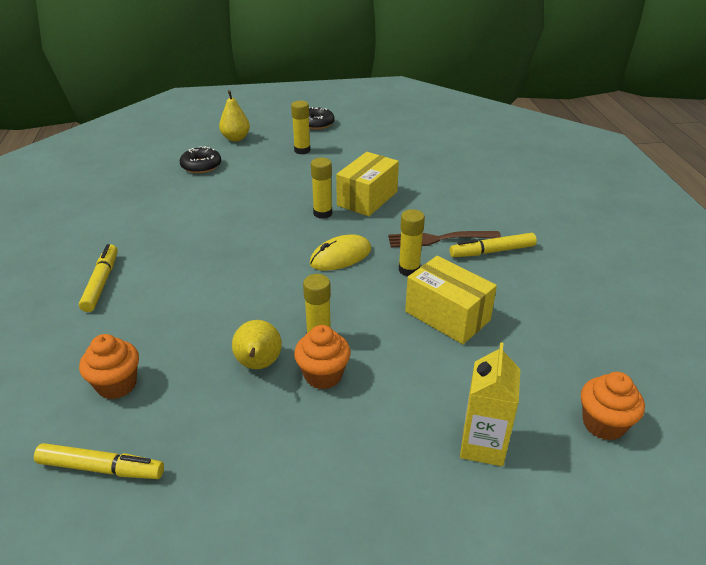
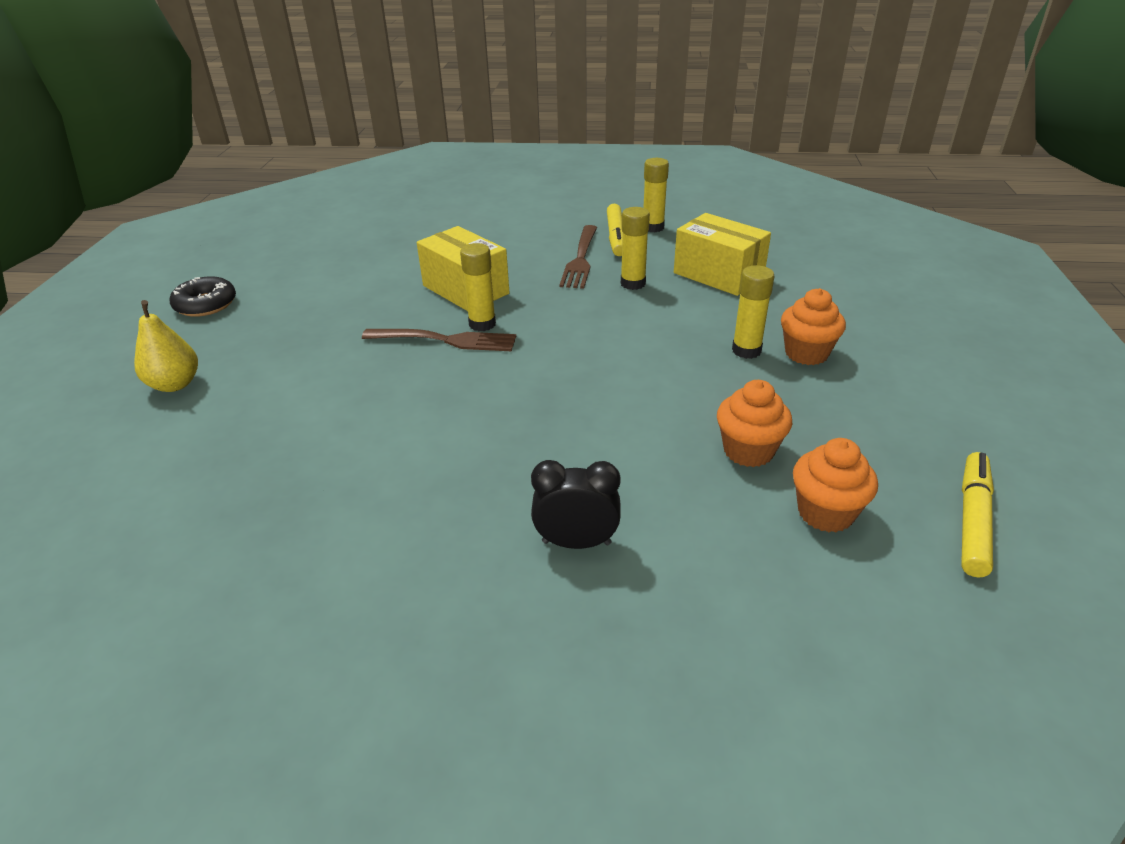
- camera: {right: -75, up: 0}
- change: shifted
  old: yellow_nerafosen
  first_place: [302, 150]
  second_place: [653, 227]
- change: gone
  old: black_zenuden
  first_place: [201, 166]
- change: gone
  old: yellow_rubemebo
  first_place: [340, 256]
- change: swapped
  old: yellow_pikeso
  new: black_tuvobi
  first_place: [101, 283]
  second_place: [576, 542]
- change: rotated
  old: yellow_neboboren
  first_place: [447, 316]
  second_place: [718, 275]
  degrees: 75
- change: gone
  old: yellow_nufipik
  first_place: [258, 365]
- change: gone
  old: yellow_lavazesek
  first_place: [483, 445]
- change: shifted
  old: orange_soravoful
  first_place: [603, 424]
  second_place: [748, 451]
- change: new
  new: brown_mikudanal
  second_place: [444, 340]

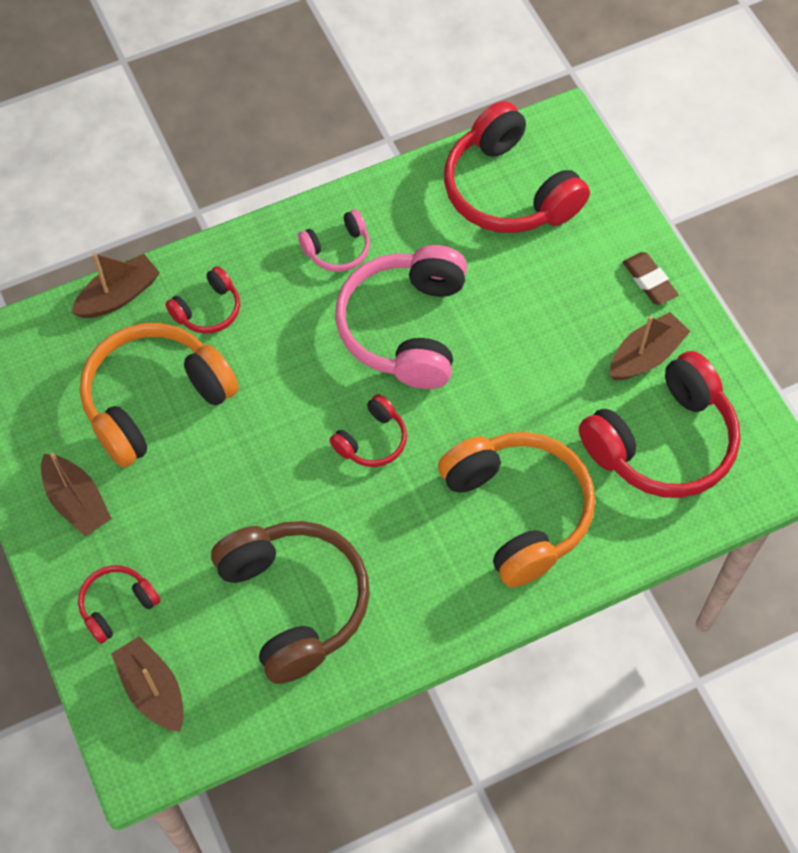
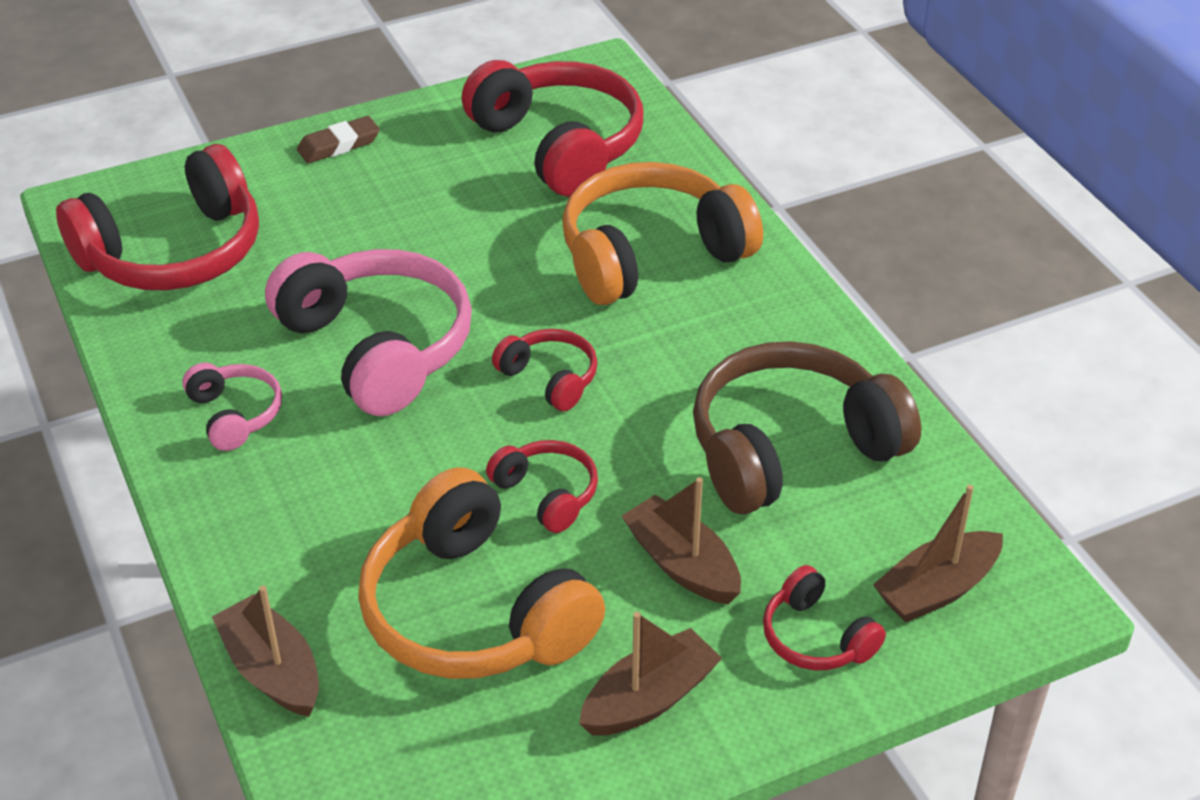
- camera: {right: -90, up: -20}
- change: rotated
  old: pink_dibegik
  first_place: [405, 327]
  second_place: [378, 347]
  degrees: -135
- change: shifted
  old: red_dibegik
  first_place: [208, 310]
  second_place: [547, 494]
- change: shifted
  old: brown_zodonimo
  first_place: [645, 356]
  second_place: [682, 564]

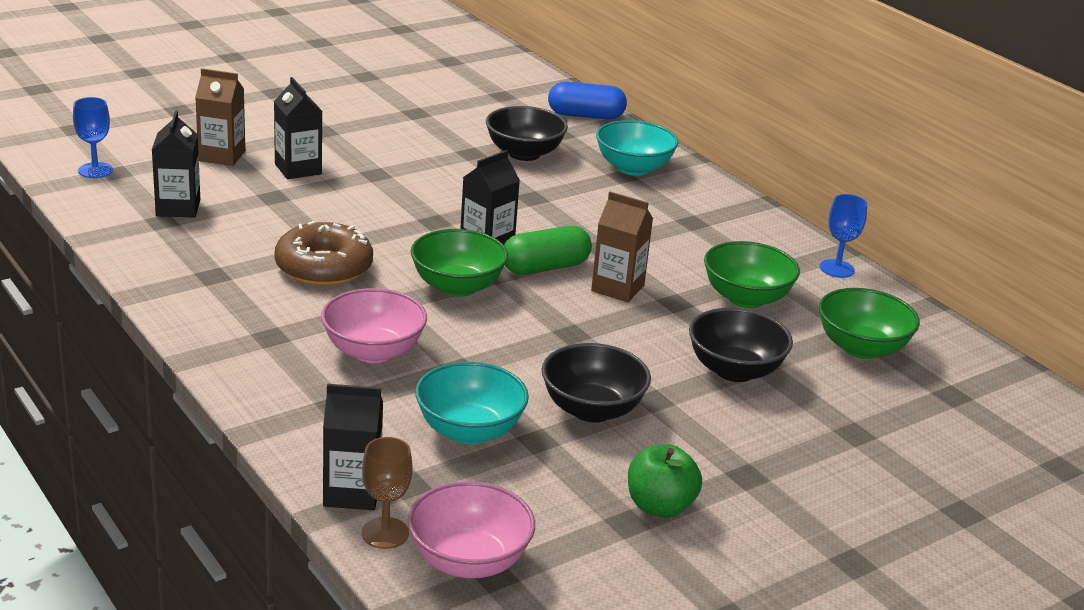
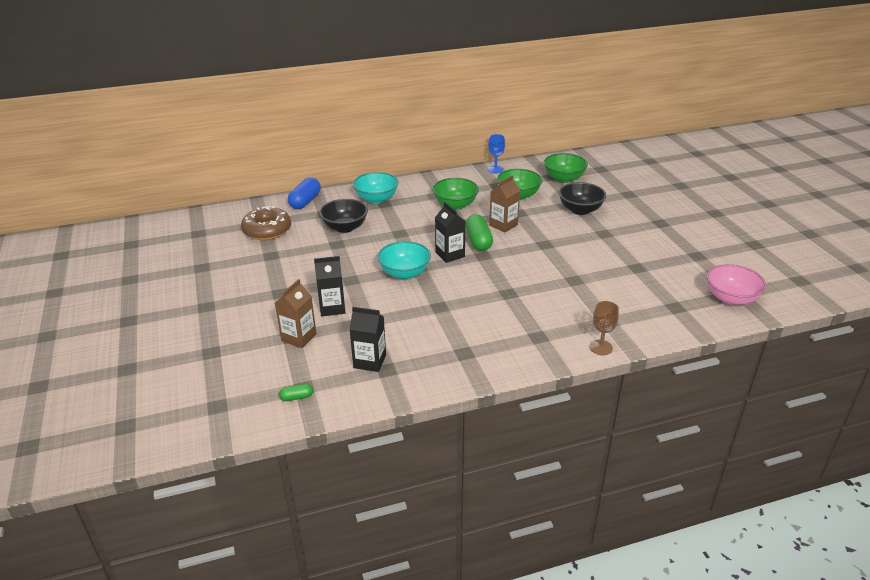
- camera: {right: -70, up: 5}
- change: swapped
  old: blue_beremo
  new: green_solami
  first_place: [95, 170]
  second_place: [297, 397]
- change: shifted
  old: brown_zenuden
  first_place: [324, 267]
  second_place: [267, 230]
- change: shifted
  old: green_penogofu
  first_place: [457, 286]
  second_place: [455, 205]
- change: gone
  old: pink_penogofu
  first_place: [373, 351]
- change: gone
  old: black_penogofu
  first_place: [592, 409]
- change: shifted
  old: turquoise_penogofu
  first_place: [469, 431]
  second_place: [404, 273]
- change: gone
  old: black_lavazesek
  first_place: [352, 493]
- change: shifted
  old: brown_beremo
  first_place: [385, 533]
  second_place: [601, 347]
- change: gone
  old: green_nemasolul
  first_place: [659, 506]

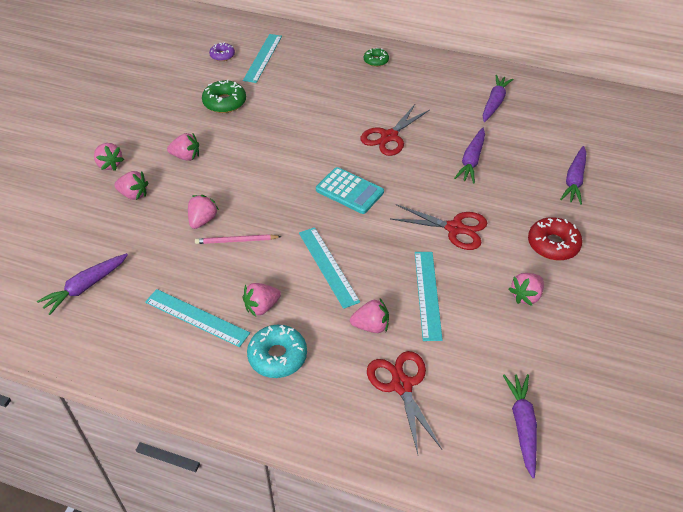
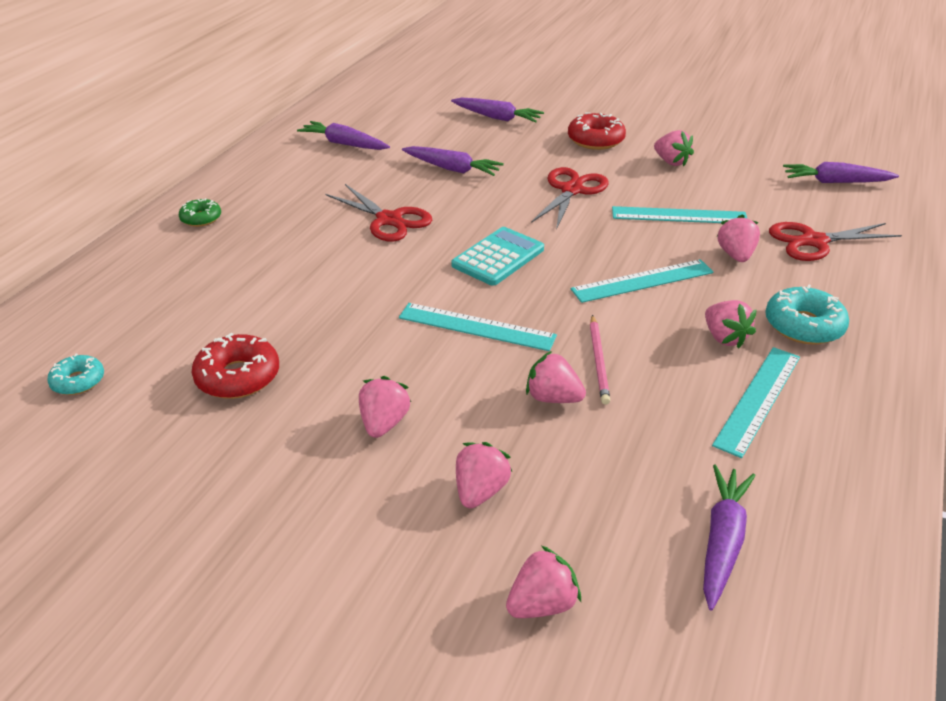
- camera: {right: -85, up: -10}
- change: shifted
  old: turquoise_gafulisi
  first_place: [263, 58]
  second_place: [476, 327]
- change: repainted
  old: purple_zenuden
  new: turquoise_zenuden
  first_place: [222, 55]
  second_place: [78, 381]
- change: repainted
  old: green_zenuden
  new: red_zenuden
  first_place: [224, 102]
  second_place: [238, 377]
- change: shifted
  old: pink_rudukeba
  first_place: [109, 164]
  second_place: [542, 604]
- change: rotated
  old: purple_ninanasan
  first_place: [86, 287]
  second_place: [722, 541]
  degrees: -120

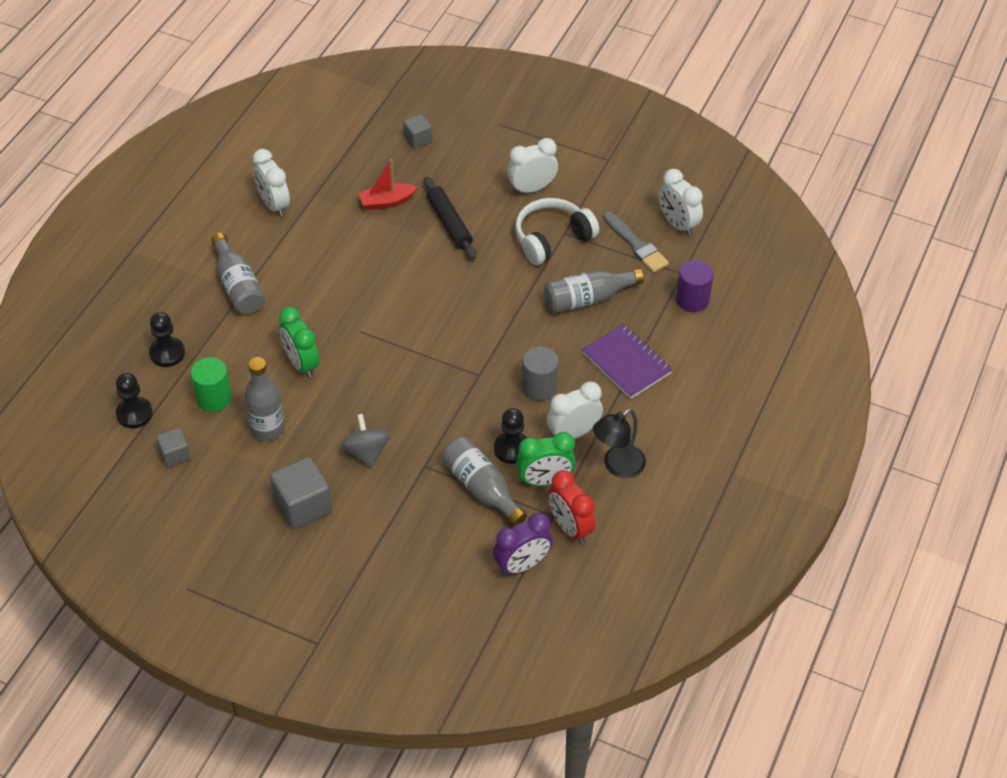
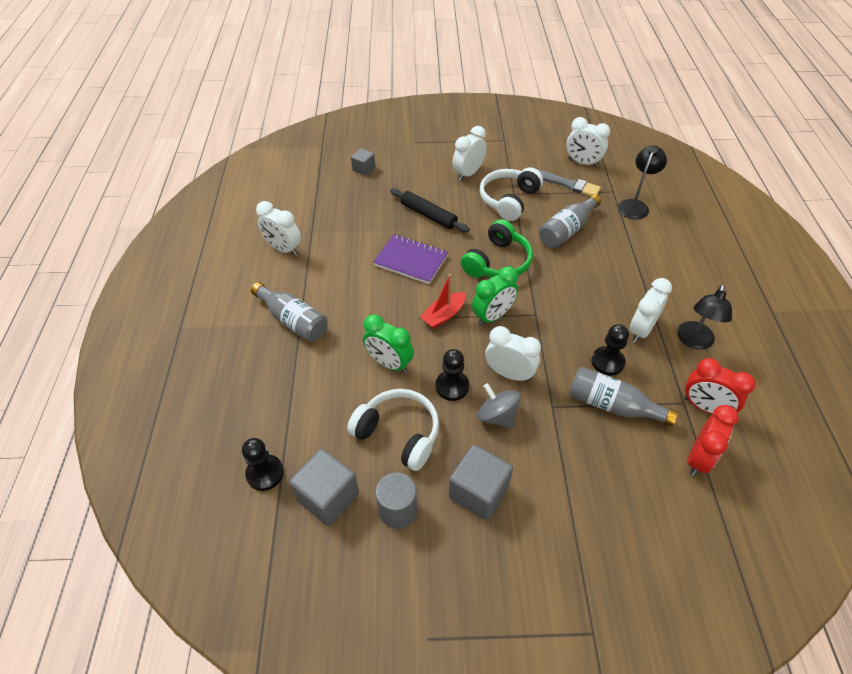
- camera: {right: -25, up: 0}
- change: shifted
  old: red_zodonimo
  first_place: [387, 202]
  second_place: [444, 315]
- change: swapped
  old: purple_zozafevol
  new: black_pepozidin
  first_place: [692, 300]
  second_place: [635, 205]
- change: shifted
  old: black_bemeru
  first_place: [167, 353]
  second_place: [452, 386]
- change: shifted
  old: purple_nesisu
  first_place: [626, 363]
  second_place: [411, 260]
- change: shifted
  old: grey_zozafevol
  first_place: [539, 387]
  second_place: [398, 510]
- change: gone
  old: green_zozafevol
  first_place: [214, 398]
- change: swapped
  old: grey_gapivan
  new: white_dibegik
  first_place: [267, 429]
  second_place: [398, 433]
- change: scaled
  old: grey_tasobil
  first_place: [175, 455]
  second_place: [328, 497]
  factor: 1.74
- change: shifted
  old: green_tuvobi
  first_place: [544, 480]
  second_place: [493, 316]
- change: repainted
  old: purple_tuvobi
  new: red_tuvobi
  first_place: [522, 565]
  second_place: [699, 458]
- change: new
  new: green_dibegik
  second_place: [497, 262]
- change: new
  new: white_tuvobi
  second_place: [509, 374]

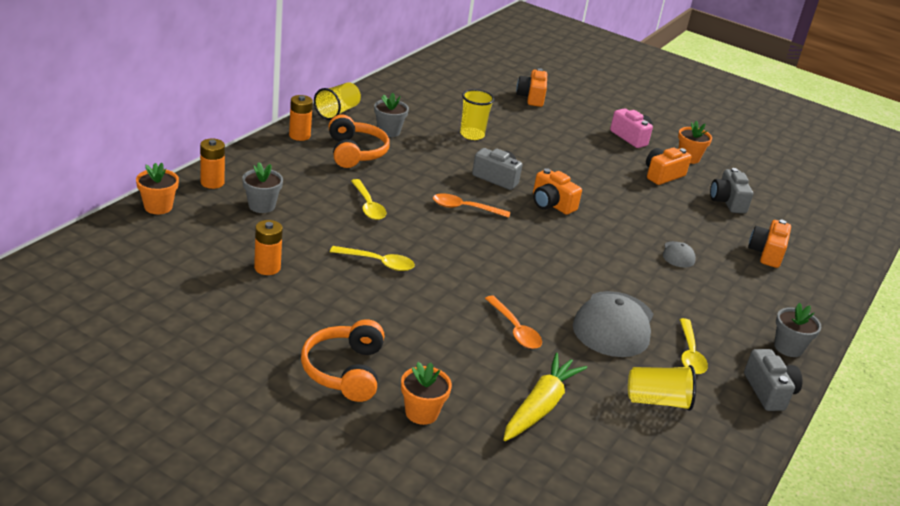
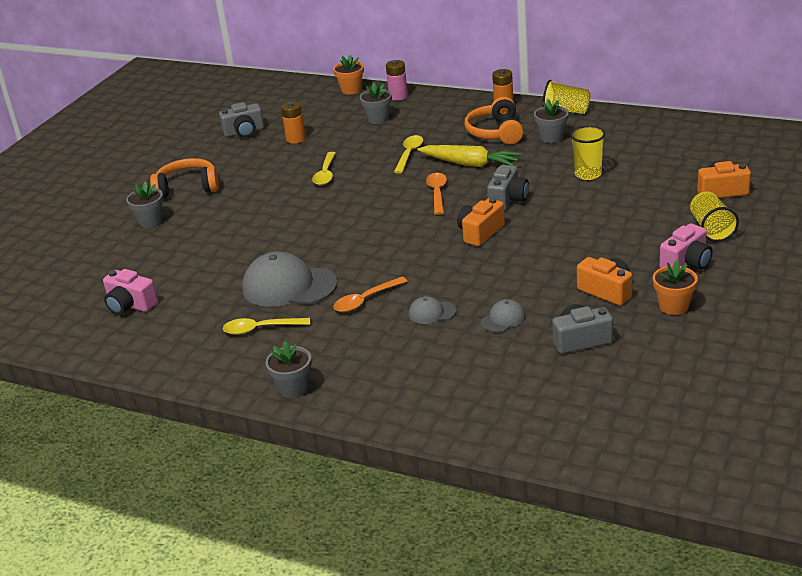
- camera: {right: 90, up: 0}
- change: rotated
  old: orange_dibegik
  first_place: [355, 152]
  second_place: [496, 132]
  degrees: 105
- change: repainted
  old: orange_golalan
  new: pink_golalan
  first_place: [212, 182]
  second_place: [398, 96]
- change: rotated
  old: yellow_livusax
  first_place: [368, 205]
  second_place: [409, 154]
  degrees: 135
- change: gone
  old: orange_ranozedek
  first_place: [766, 253]
- change: shifted
  old: orange_livusax
  first_place: [515, 329]
  second_place: [366, 300]
- change: shifted
  old: grey_ranozedek
  first_place: [769, 392]
  second_place: [244, 132]
- change: shifted
  old: yellow_ninanasan
  first_place: [540, 406]
  second_place: [470, 164]
- change: repainted
  old: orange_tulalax
  new: grey_tulalax
  first_place: [421, 413]
  second_place: [150, 221]
- change: shifted
  old: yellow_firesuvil
  first_place: [657, 401]
  second_place: [711, 229]
- change: new
  new: pink_ranozedek
  second_place: [130, 305]
- change: new
  new: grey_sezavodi
  second_place: [503, 319]

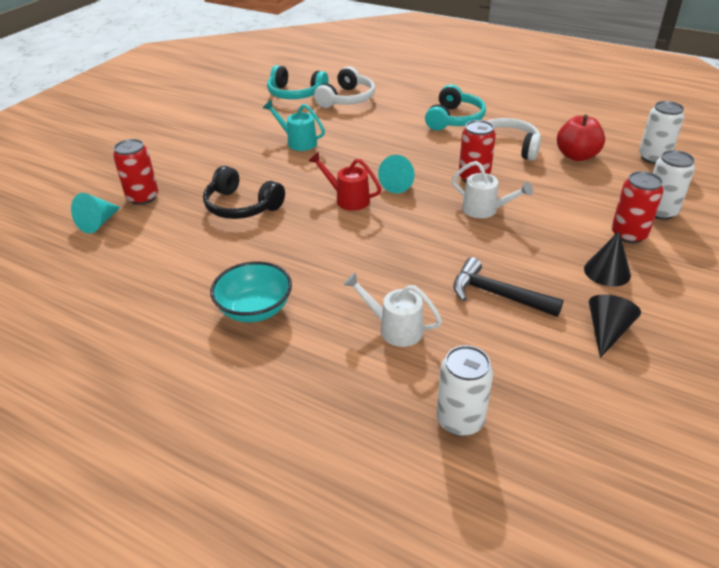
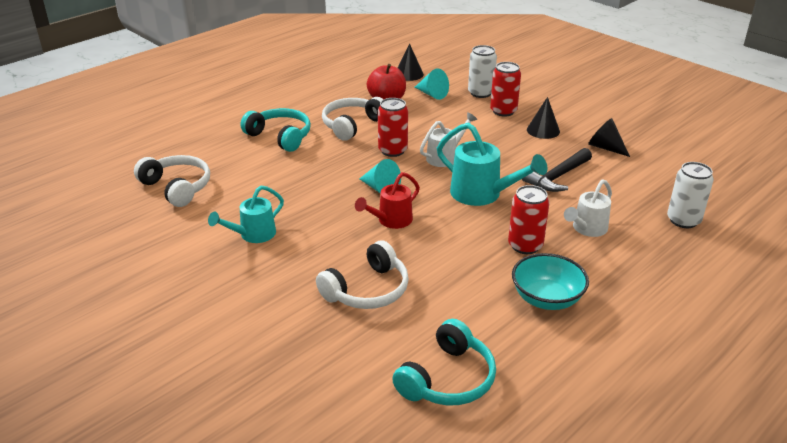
- camera: {right: -75, up: -5}
- change: shifted
  old: turquoise_dibegik
  first_place: [295, 94]
  second_place: [448, 379]
- change: swapped
  old: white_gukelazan
  new: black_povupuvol
  first_place: [653, 157]
  second_place: [409, 74]
- change: shifted
  old: red_gukelazan
  first_place: [143, 197]
  second_place: [525, 245]
- change: repainted
  old: black_dibegik
  new: white_dibegik
  first_place: [241, 206]
  second_place: [367, 290]
- change: shifted
  old: turquoise_povupuvol
  first_place: [98, 223]
  second_place: [432, 94]
- change: new
  new: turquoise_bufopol
  second_place: [482, 194]

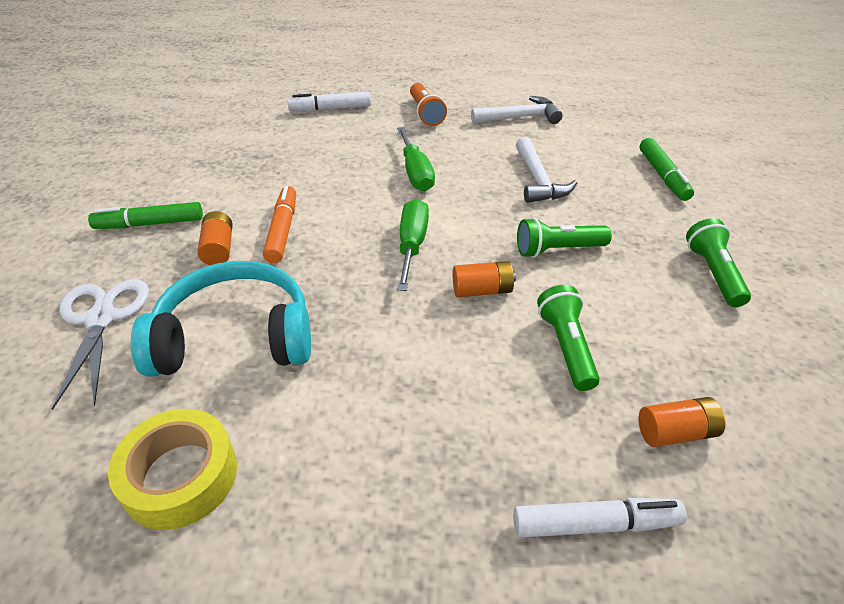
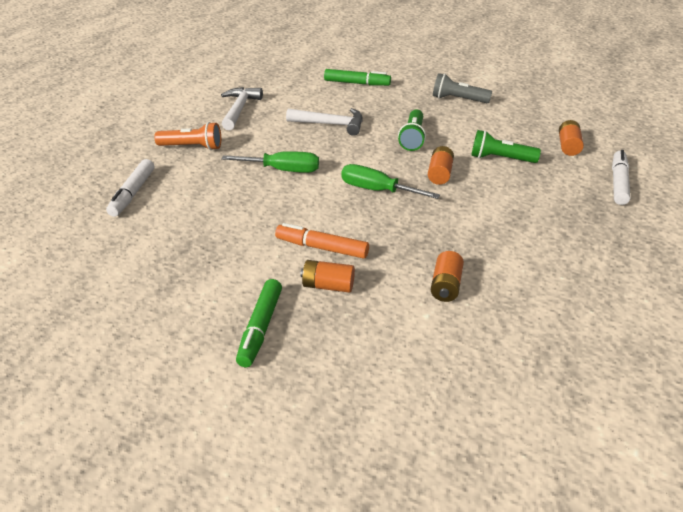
- camera: {right: -70, up: -5}
- change: repainted
  old: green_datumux
  new: grey_datumux
  first_place: [713, 273]
  second_place: [458, 99]
- change: swapped
  old: turquoise_dibegik
  new: orange_golalan
  first_place: [235, 337]
  second_place: [446, 286]
- change: gone
  old: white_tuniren
  first_place: [101, 319]
- change: gone
  old: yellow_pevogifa
  first_place: [180, 476]

